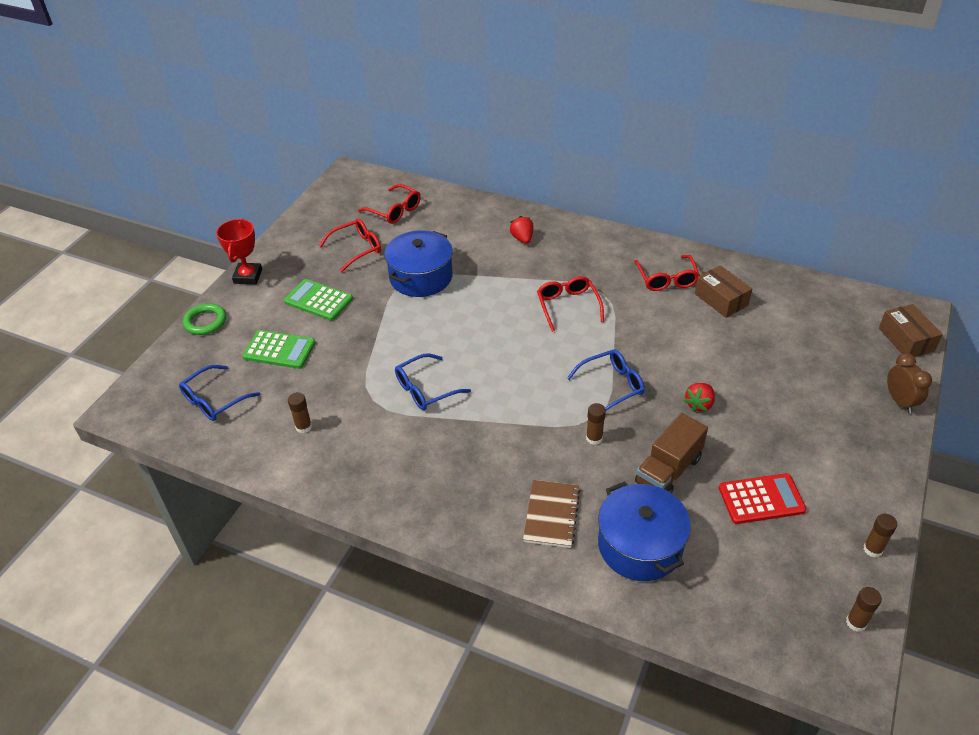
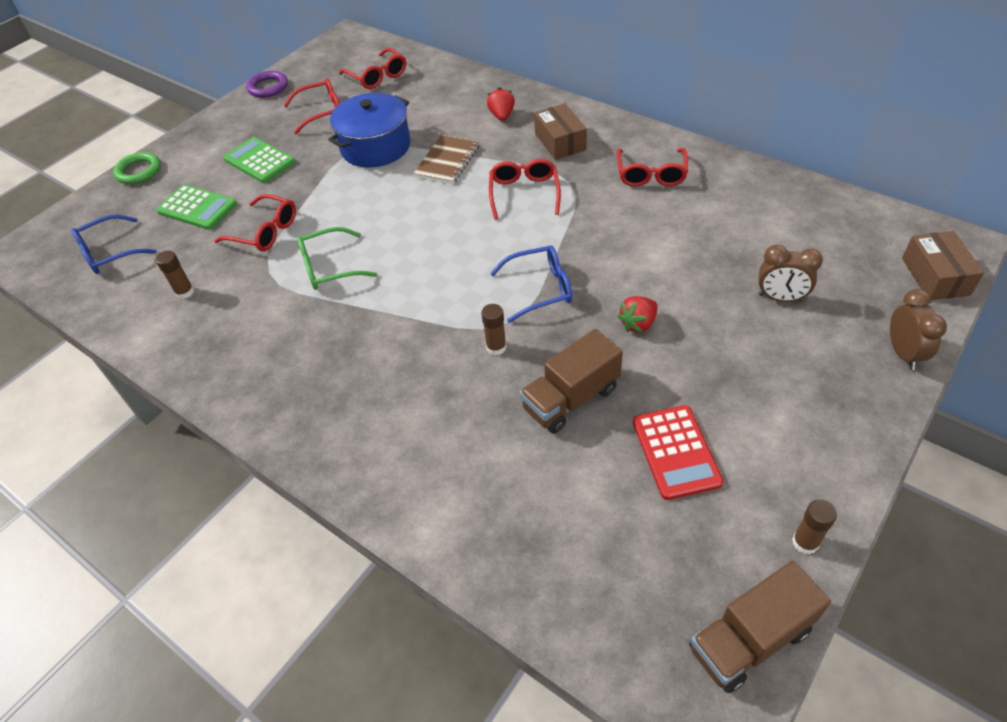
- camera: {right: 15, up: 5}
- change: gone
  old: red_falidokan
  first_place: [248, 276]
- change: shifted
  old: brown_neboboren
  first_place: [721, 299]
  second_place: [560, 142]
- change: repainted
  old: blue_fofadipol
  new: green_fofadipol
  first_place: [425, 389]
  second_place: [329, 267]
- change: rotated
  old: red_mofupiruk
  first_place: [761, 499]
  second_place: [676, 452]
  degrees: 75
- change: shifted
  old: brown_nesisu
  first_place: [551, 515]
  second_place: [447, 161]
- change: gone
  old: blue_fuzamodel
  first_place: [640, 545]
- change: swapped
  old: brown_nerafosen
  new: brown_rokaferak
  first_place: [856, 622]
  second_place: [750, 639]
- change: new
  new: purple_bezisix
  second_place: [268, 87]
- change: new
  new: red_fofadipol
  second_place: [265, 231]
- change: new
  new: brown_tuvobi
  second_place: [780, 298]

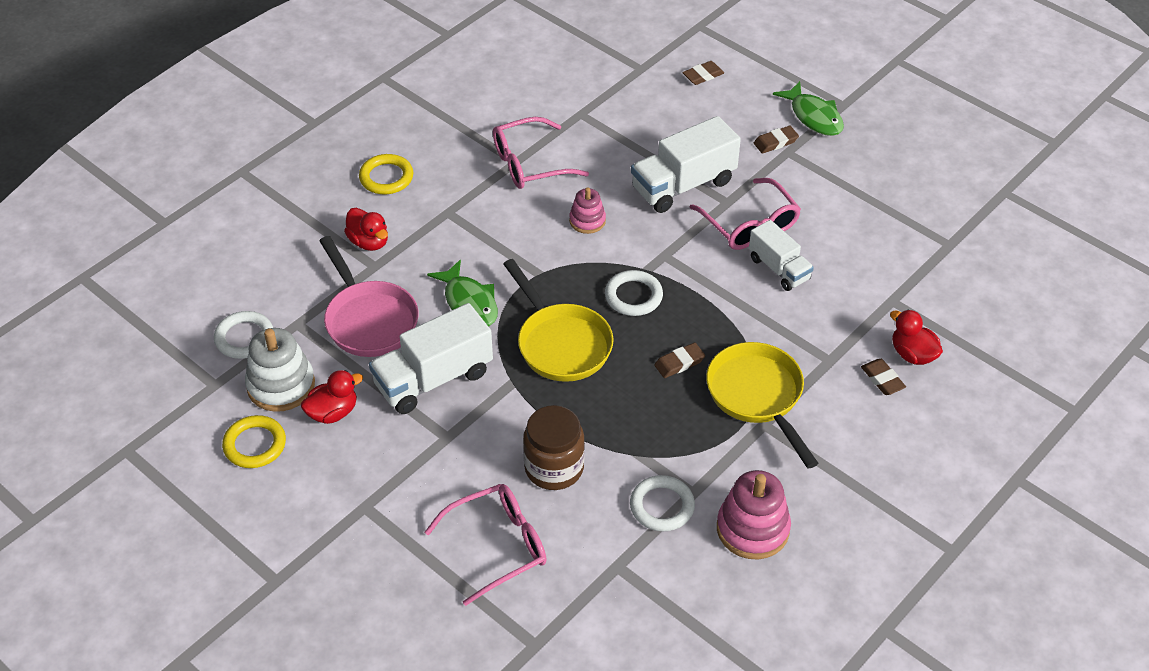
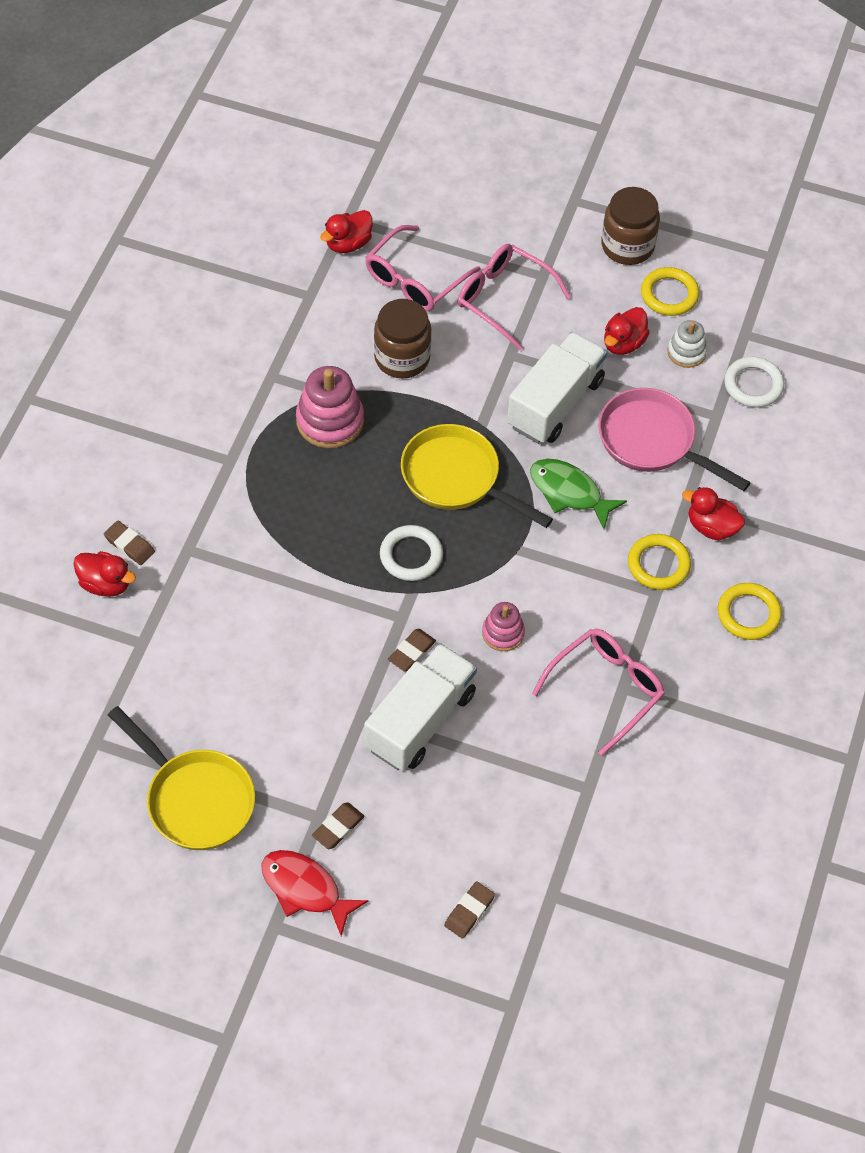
- camera: {right: 155, up: 10}
- change: repainted
  old: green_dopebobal
  new: red_dopebobal
  first_place: [814, 116]
  second_place: [305, 889]
- change: shifted
  old: pink_fofadipol
  first_place: [750, 225]
  second_place: [503, 298]
- change: gone
  old: white_rokaferak
  first_place: [779, 269]
- change: scaled
  old: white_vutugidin
  first_place: [281, 385]
  second_place: [686, 352]
  factor: 0.59
- change: shifted
  old: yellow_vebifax
  first_place: [757, 396]
  second_place: [195, 799]
- change: shifted
  old: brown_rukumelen
  first_place: [679, 363]
  second_place: [411, 652]
- change: shifted
  old: pink_vutugidin
  first_place: [752, 529]
  second_place: [330, 421]
- change: gone
  old: white_bezisix
  first_place: [662, 506]
- change: new
  new: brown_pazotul
  second_place: [627, 246]
- change: new
  new: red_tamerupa
  second_place: [348, 244]
- change: new
  new: yellow_bezisix
  second_place: [658, 564]

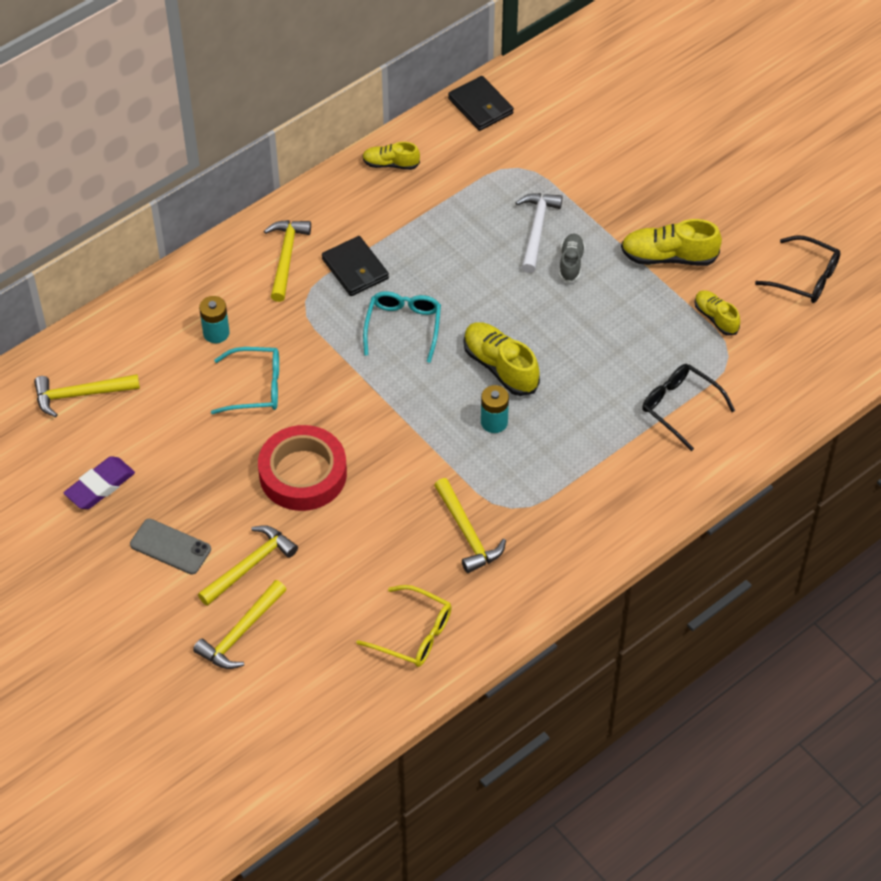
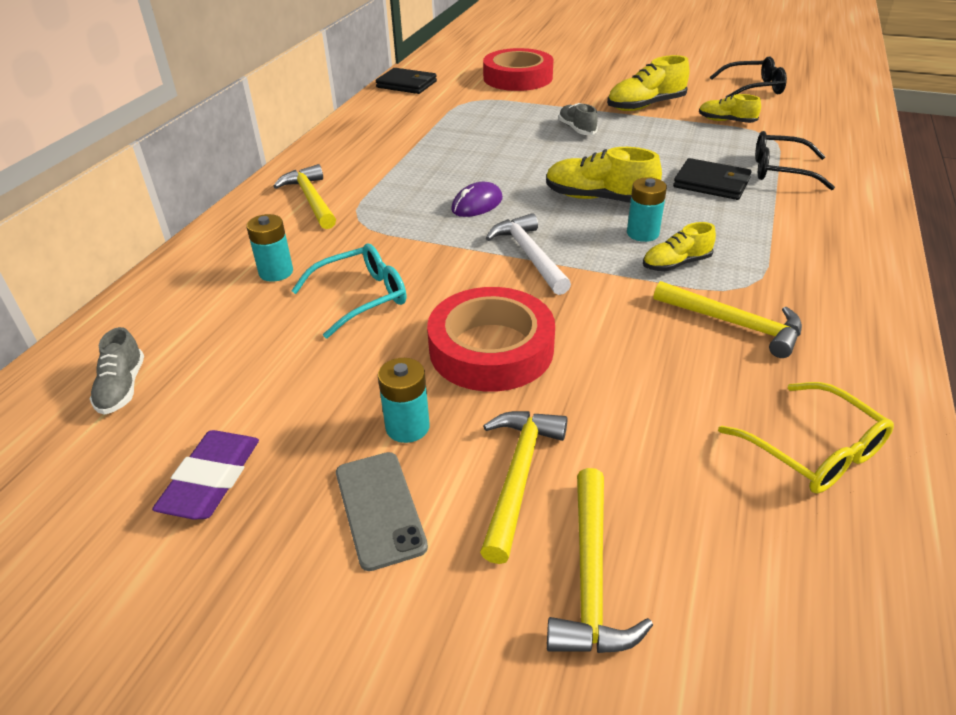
- camera: {right: -30, up: -15}
- change: shifted
  old: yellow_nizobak
  first_place: [391, 164]
  second_place: [676, 264]
- change: shifted
  old: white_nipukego
  first_place: [536, 230]
  second_place: [529, 255]
- change: shifted
  old: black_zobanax
  first_place: [355, 269]
  second_place: [711, 183]
- change: swapped
  old: turquoise_fofadipol
  new: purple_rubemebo
  first_place: [403, 327]
  second_place: [477, 204]
- change: swapped
  old: yellow_nipukego
  new: grey_nizobak
  first_place: [80, 395]
  second_place: [122, 388]
- change: rotated
  old: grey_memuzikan
  first_place: [170, 547]
  second_place: [379, 509]
  degrees: 75
- change: rotated
  old: yellow_fofadipol
  first_place: [414, 634]
  second_place: [814, 451]
  degrees: 60
- change: new
  new: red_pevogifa
  second_place: [517, 78]
- change: new
  new: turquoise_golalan
  second_place: [407, 427]

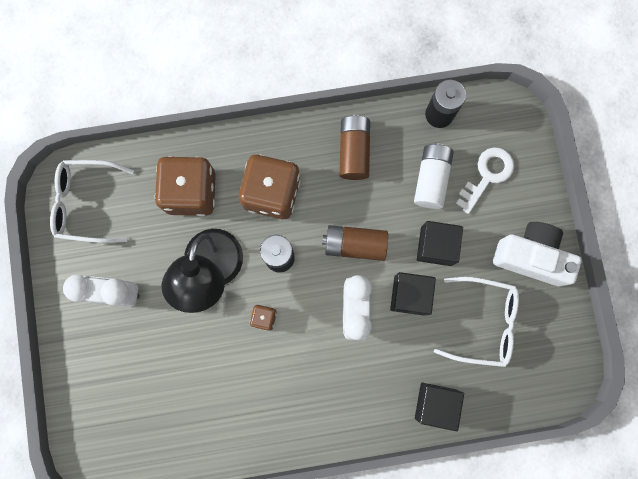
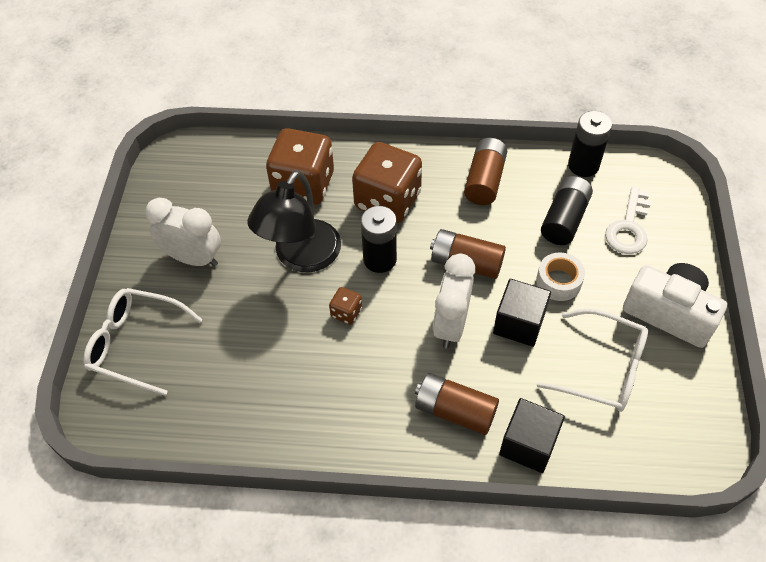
- camera: {right: 15, up: -25}
- change: repainted
  old: white_golalan
  new: black_golalan
  first_place: [431, 179]
  second_place: [564, 219]
- change: rotated
  old: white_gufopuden
  first_place: [487, 175]
  second_place: [628, 227]
  degrees: 150
- change: shifted
  old: white_fofadipol
  first_place: [87, 203]
  second_place: [136, 344]
- change: swapped
  old: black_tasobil
  new: white_pevogifa
  first_place: [436, 246]
  second_place: [558, 282]
- change: new
  new: brown_golalan
  second_place: [455, 411]

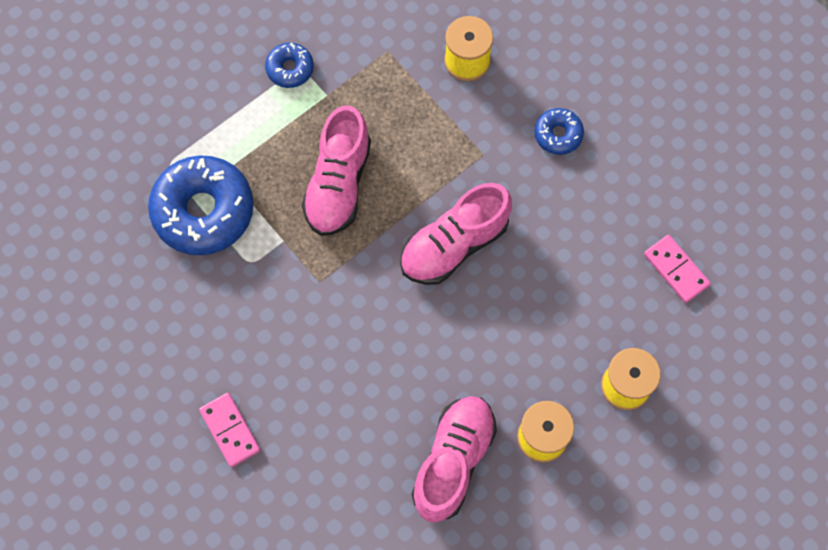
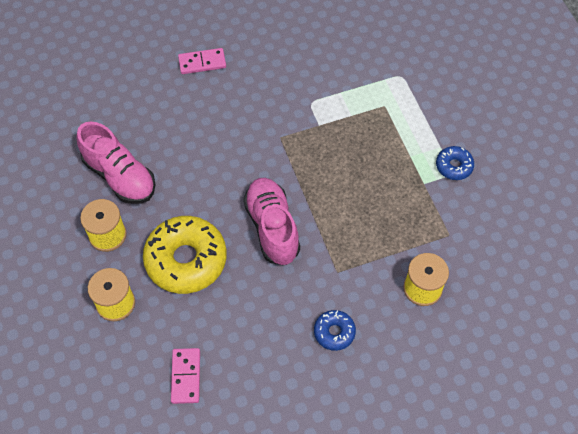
- camera: {right: 110, up: -10}
- change: gone
  old: pink_nizobak
  first_place: [338, 184]
- change: gone
  old: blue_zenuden
  first_place: [203, 211]
- change: rotated
  old: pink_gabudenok
  first_place: [676, 269]
  second_place: [186, 376]
  degrees: -75
- change: new
  new: yellow_zenuden
  second_place: [186, 260]

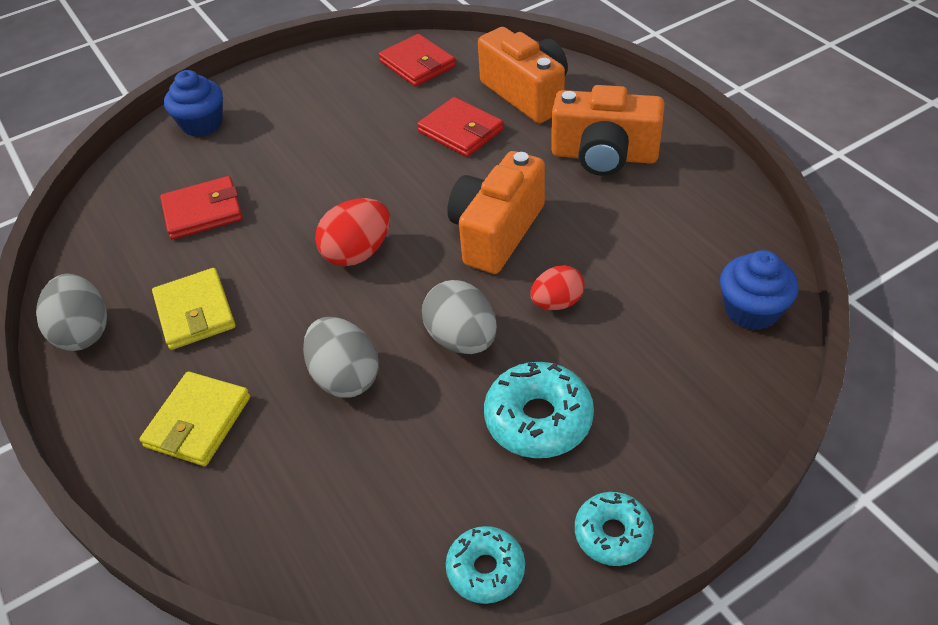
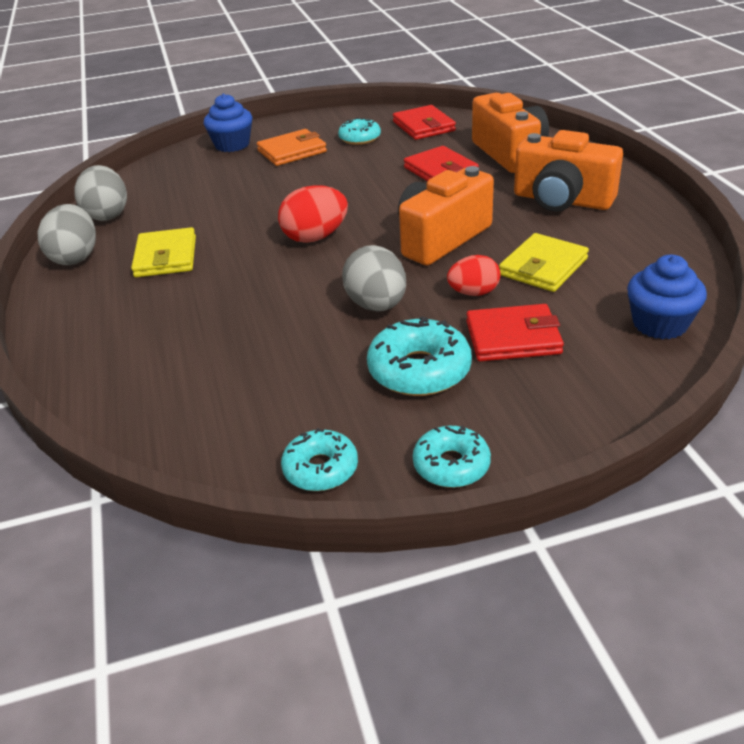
- camera: {right: 15, up: -10}
- change: shifted
  old: red_zobanax
  first_place: [203, 211]
  second_place: [513, 337]
- change: shifted
  old: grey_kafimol
  first_place: [345, 377]
  second_place: [107, 215]
- change: shifted
  old: yellow_zobanax
  first_place: [198, 422]
  second_place: [543, 267]
- change: new
  new: turquoise_zenuden
  second_place: [360, 138]
- change: new
  new: orange_zobanax
  second_place: [292, 151]

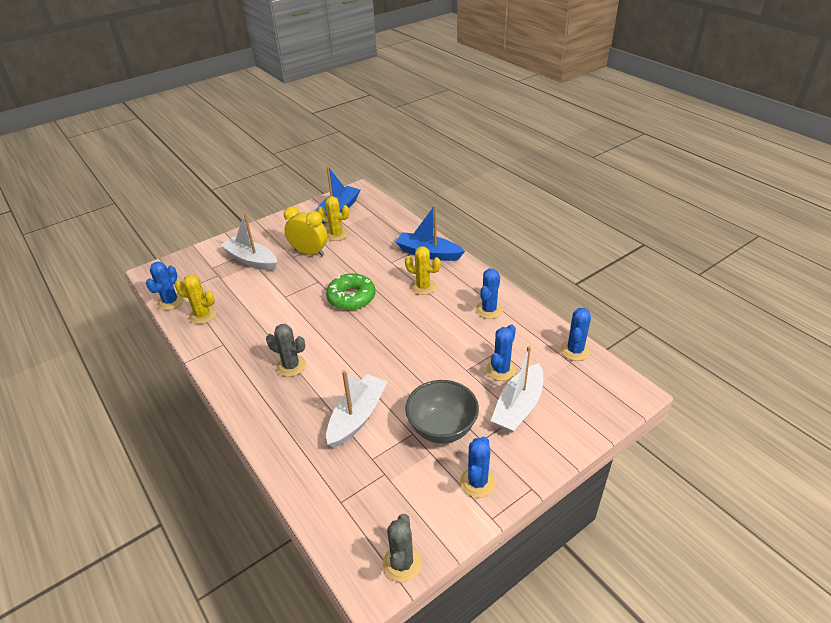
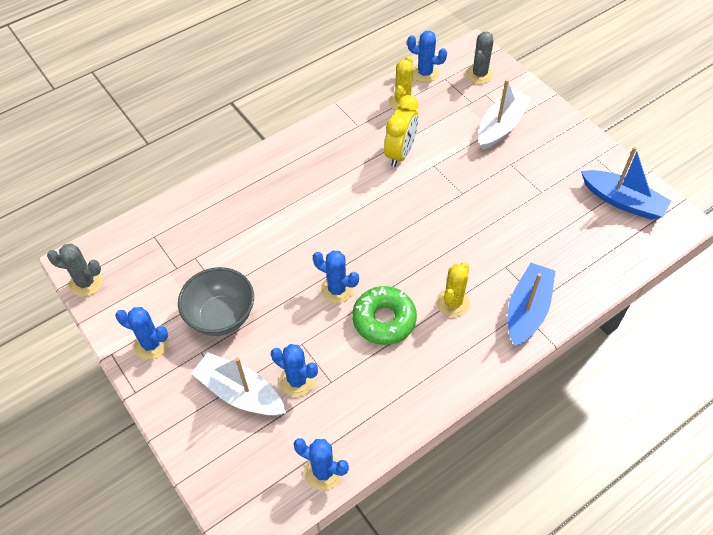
- camera: {right: 90, up: 15}
- change: gone
  old: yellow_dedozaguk
  first_place: [336, 234]
- change: shifted
  old: yellow_tuvobi
  first_place: [309, 252]
  second_place: [400, 153]
- change: shifted
  old: blue_dedozaguk
  first_place: [489, 310]
  second_place: [337, 289]
- change: shifted
  old: green_zenuden
  first_place: [351, 297]
  second_place: [384, 320]
- change: shifted
  old: grey_dedozaguk
  first_place: [291, 366]
  second_place: [479, 74]
- change: gone
  old: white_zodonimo
  first_place: [357, 416]

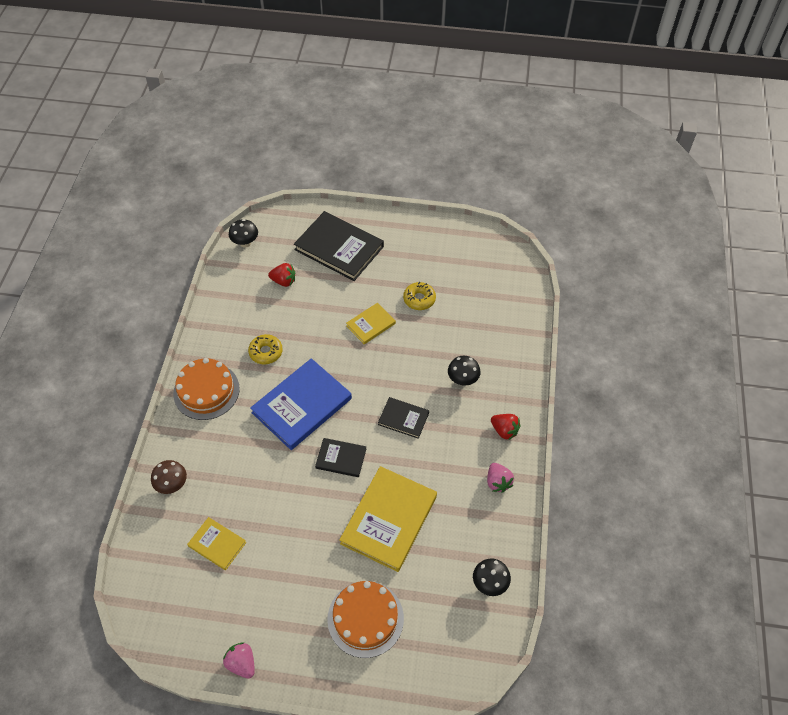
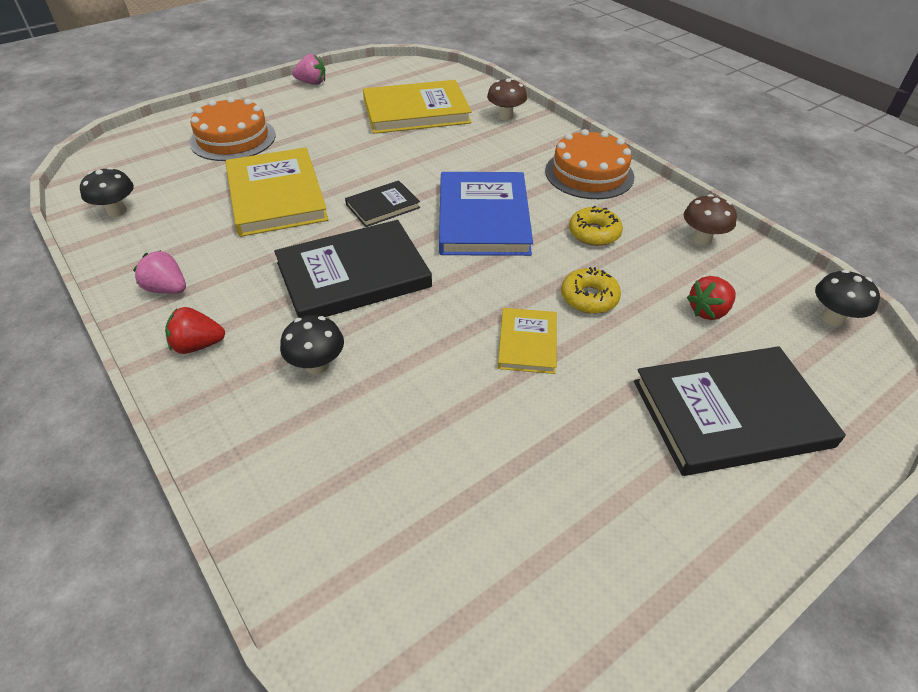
- camera: {right: 135, up: -10}
- change: shifted
  old: yellow_zenuden
  first_place: [419, 299]
  second_place: [589, 298]
- change: scaled
  old: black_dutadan
  first_place: [403, 418]
  second_place: [353, 275]
  factor: 1.92
- change: scaled
  old: yellow_dutadan
  first_place: [217, 544]
  second_place: [416, 111]
  factor: 1.92
- change: new
  new: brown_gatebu
  second_place: [702, 239]

